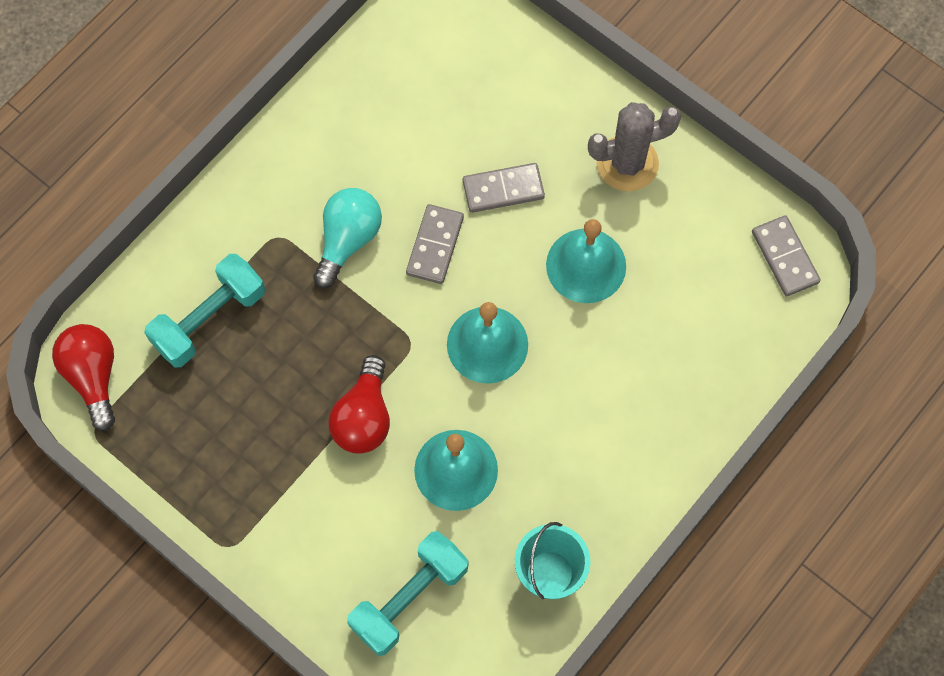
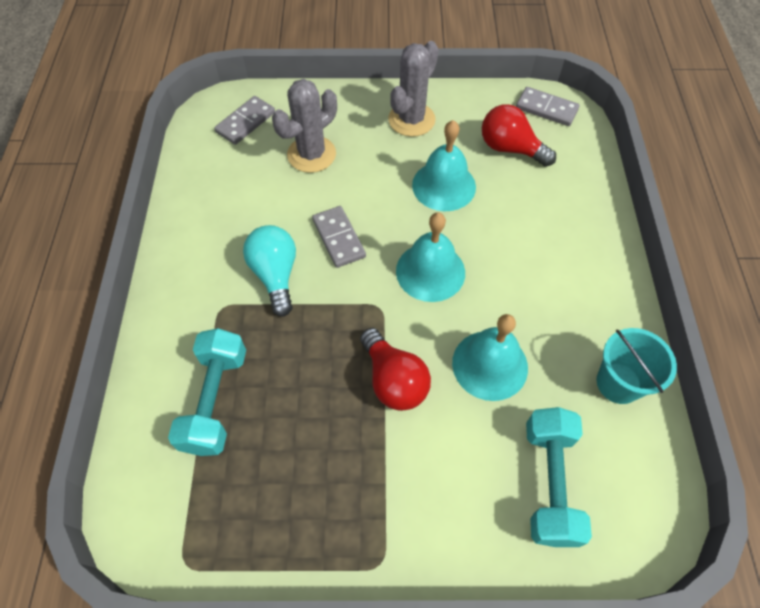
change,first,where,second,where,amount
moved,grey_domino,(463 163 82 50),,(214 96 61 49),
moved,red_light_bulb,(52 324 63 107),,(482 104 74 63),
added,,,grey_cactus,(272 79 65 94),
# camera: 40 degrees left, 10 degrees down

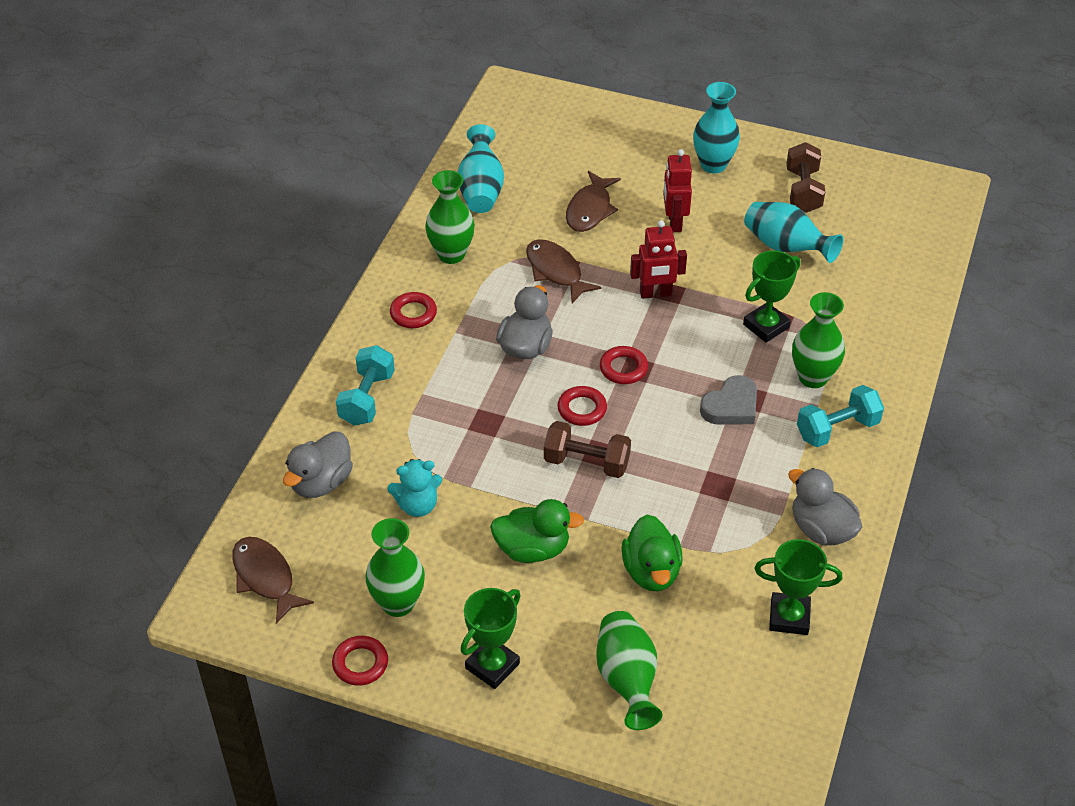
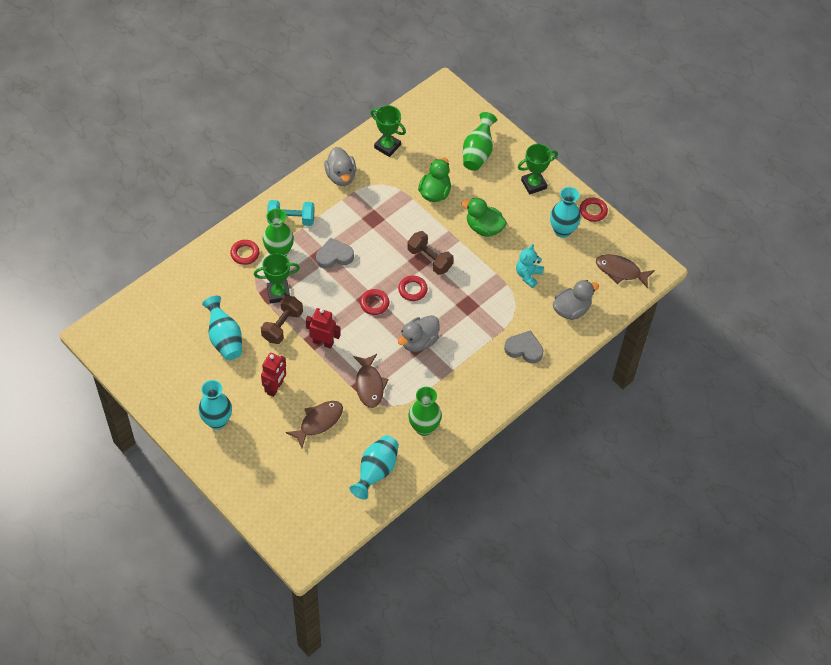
change,first,where,second,where,amount
moved,brown_dumbbell,(787 142 38 71),,(261 296 42 48),
moved,red_ring,(390 292 47 36),,(230 240 29 25),
replaced,turquoise_dumbbell,(336 345 59 81),grey_heart,(504 330 40 34),
turned,turquoise_teddy_bear,(387 459 55 58),,(516 244 28 44),75 degrees counterclockwise
recoloured,green_vase,(365 518 60 99),turquoise_vase,(550 187 31 51),
turned,brown_fish,(232 537 82 87),,(596 254 59 34),120 degrees clockwise
# camera: 155 degrees left, 10 degrees up

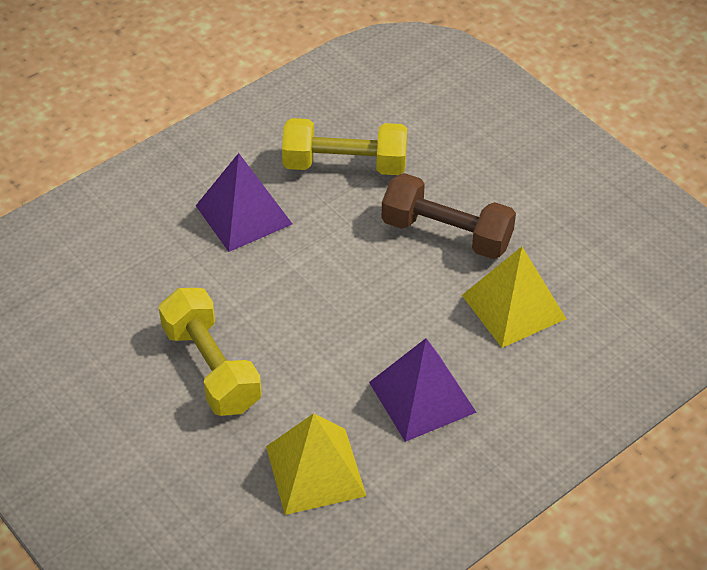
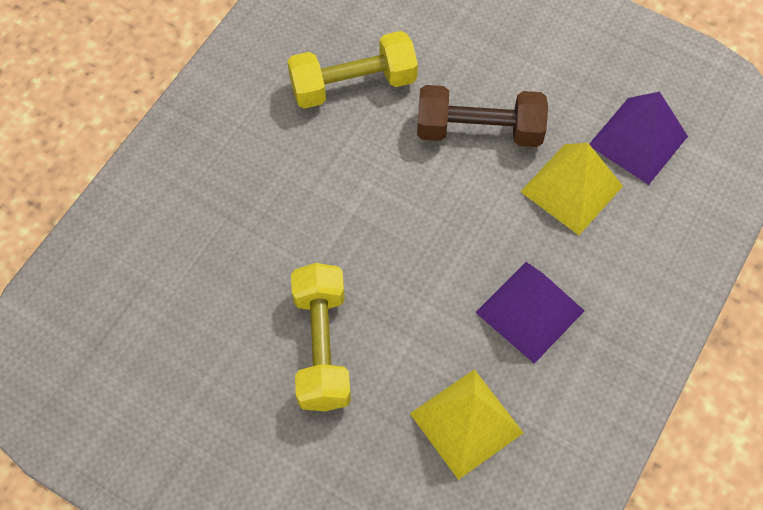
change,first,where,second,where,amount
moved,purple_pyramid,(196 153 96 99),,(589 92 99 93),
turned,yellow_dumbbell,(159 288 103 128),,(291 263 60 148),45 degrees clockwise
# camera: 20 degrees left, 15 degrees up

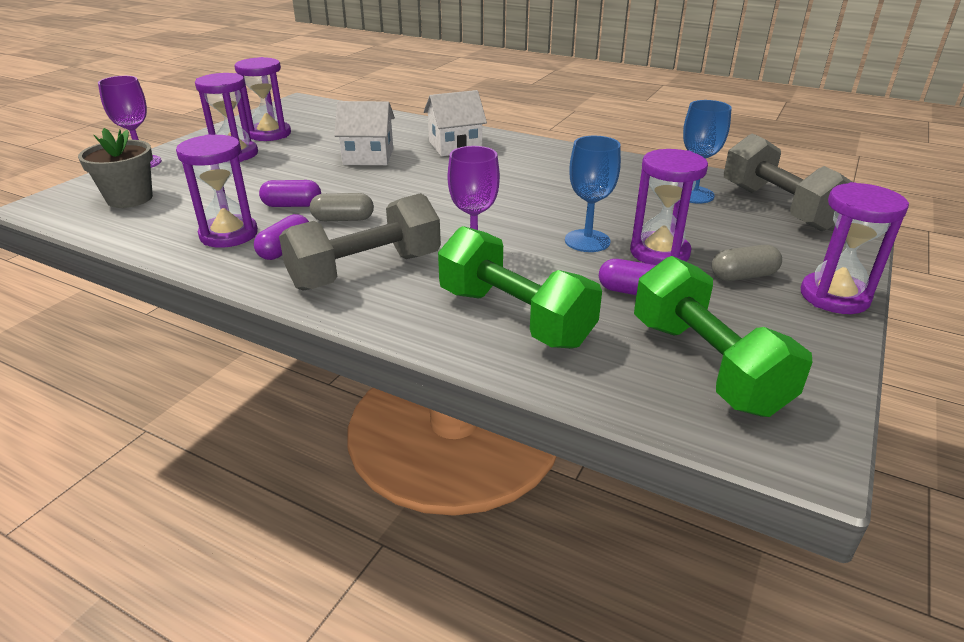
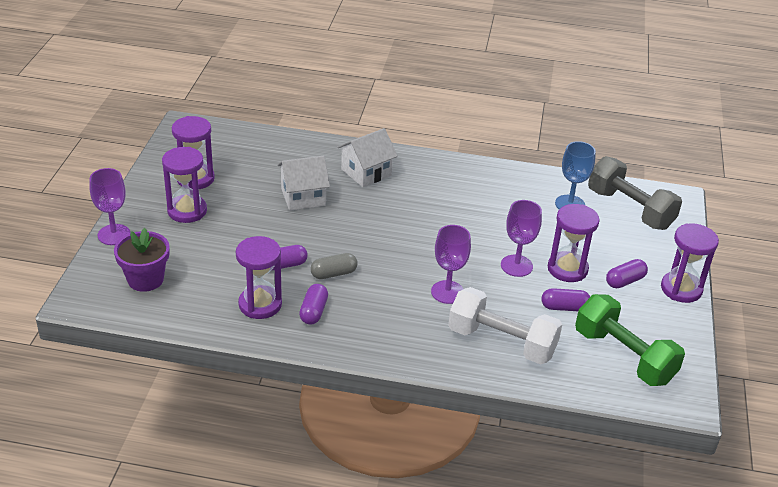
change,first,where,second,where,amount
recoloured,grey_flower_pot,(78 128 75 80),purple_flower_pot,(114 228 56 64),
recoloured,blue_goblet,(565 136 56 116),purple_goblet,(501 200 41 77),
removed,grey_dumbbell,(279 193 162 97),,,
recoloured,green_dumbbell,(438 226 164 123),white_dumbbell,(448 287 114 77),
recoloured,grey_capsule,(712 245 70 36),purple_capsule,(606 259 42 29),
# camera: 20 degrees left, 5 degrees up

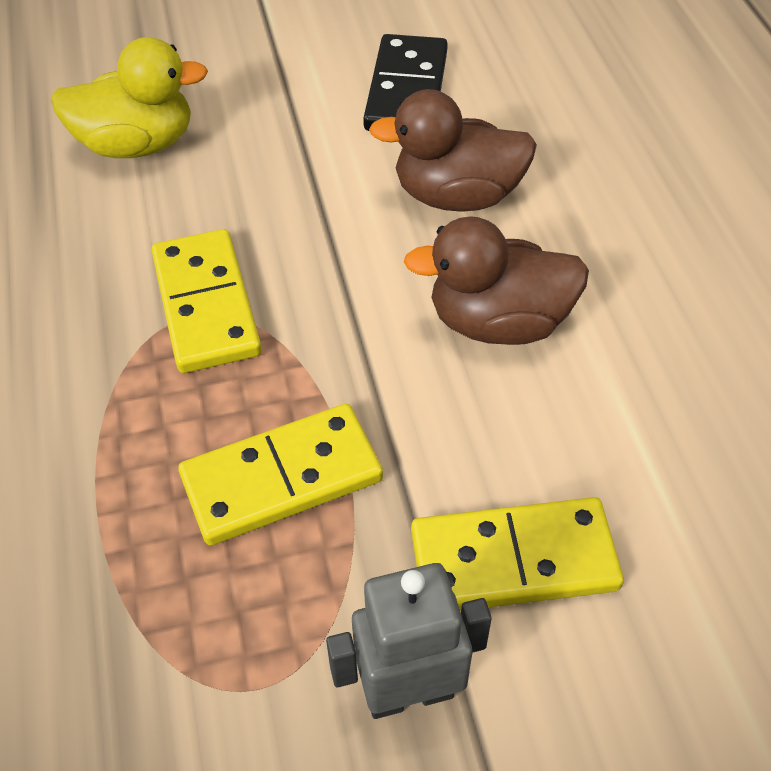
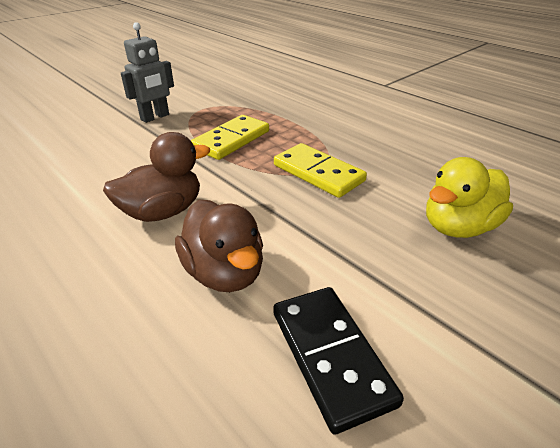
change,first,where,second,where,amount
turned,brown_duck,(369 89 168 123),,(175 200 88 92),90 degrees clockwise
removed,yellow_domino,(411 497 213 114),,,
# camera: 150 degrees right, 15 degrees down

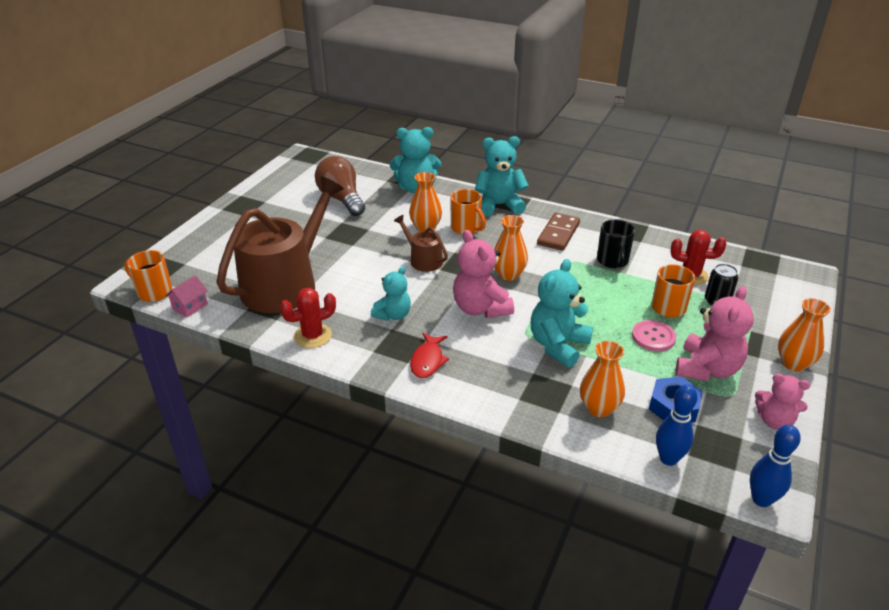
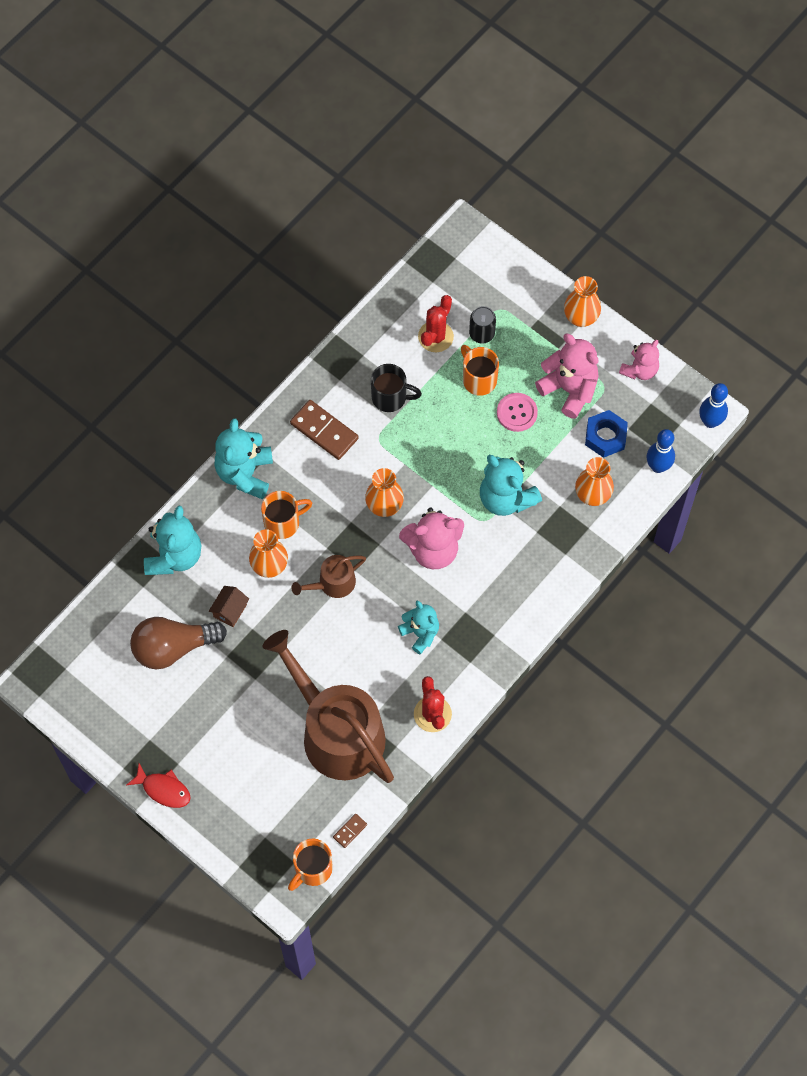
change,first,where,second,where,amount
replaced,pink_house,(166 275 42 42),brown_domino,(333 814 34 34),
moved,red_fish,(410 333 39 45),,(127 763 64 45),
added,,,brown_house,(209 586 40 41),
# camera: 75 degrees left, 30 degrees up

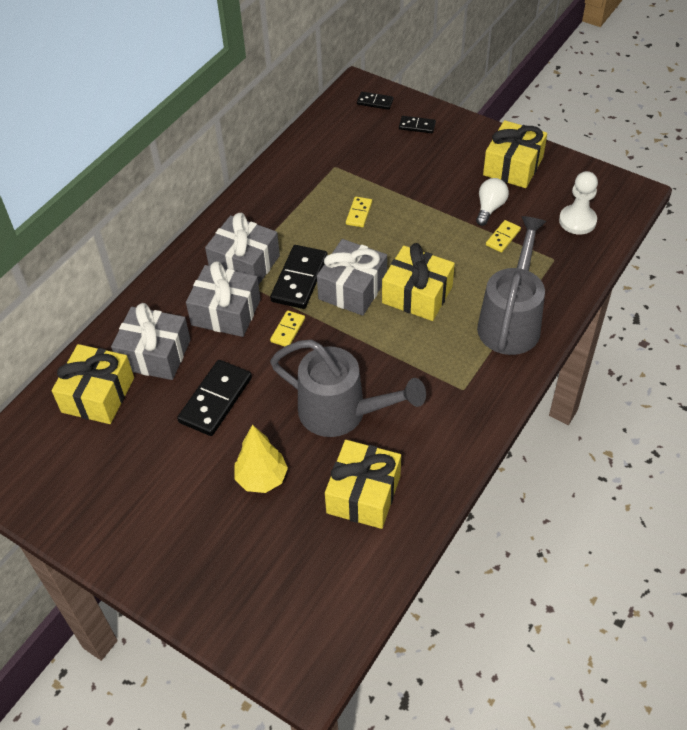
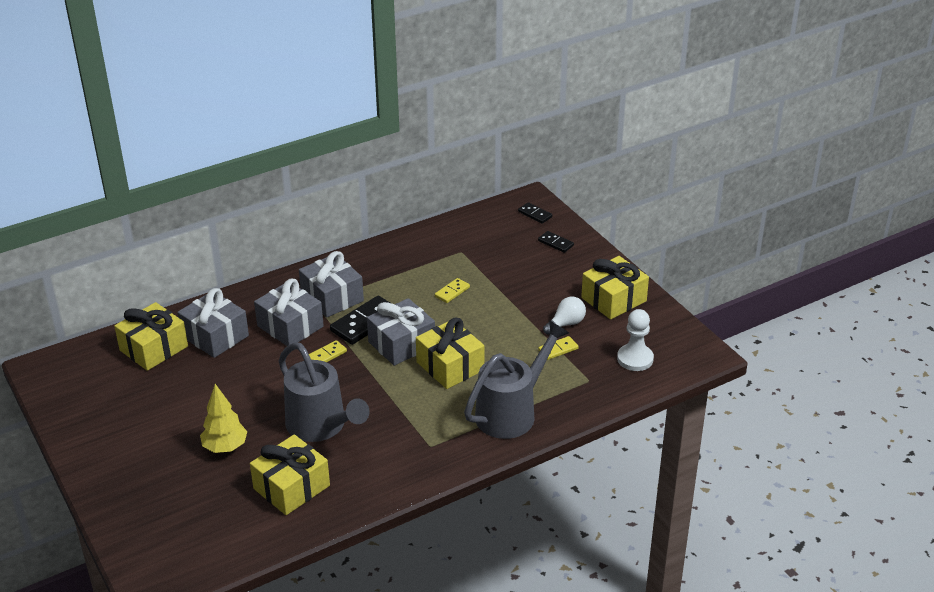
change,first,where,second,where,amount
removed,black_domino,(177 360 75 76),,,
# camera: 25 degrees right, 15 degrees down

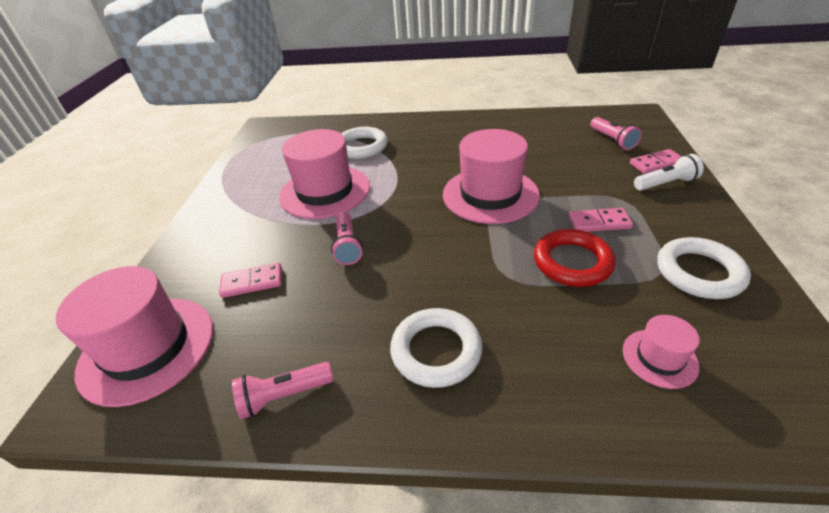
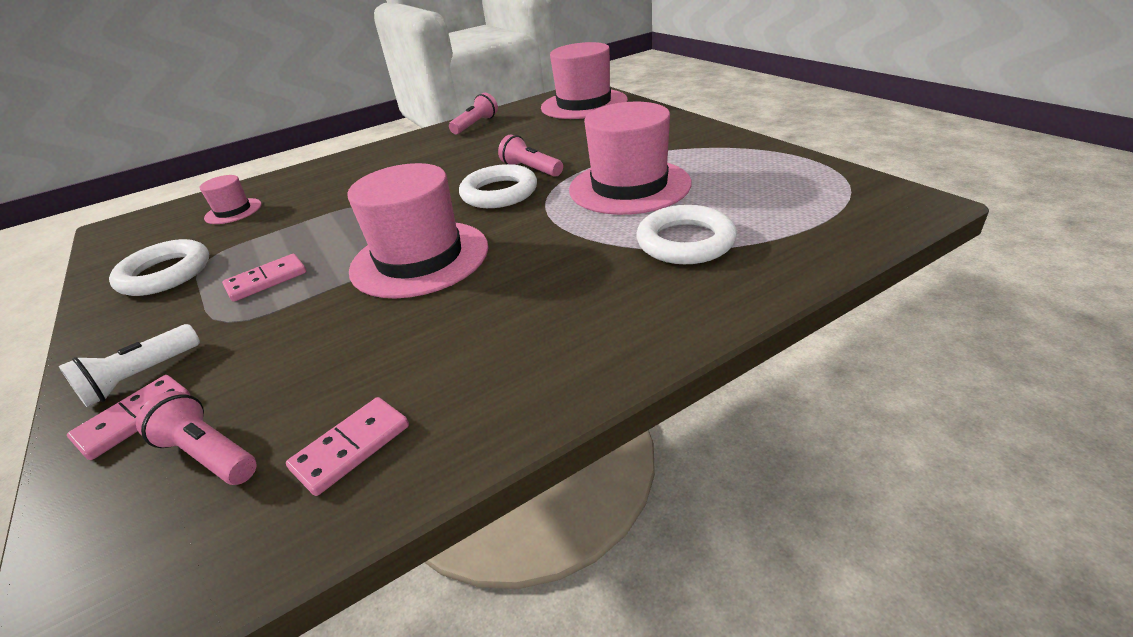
change,first,where,second,where,amount
removed,red_ring,(534 229 82 58),,,
moved,pink_domino,(219 263 63 35),,(286 397 123 99),
moved,white_ring,(390 308 93 80),,(459 164 78 44),
# camera: 145 degrees right, 5 degrees down

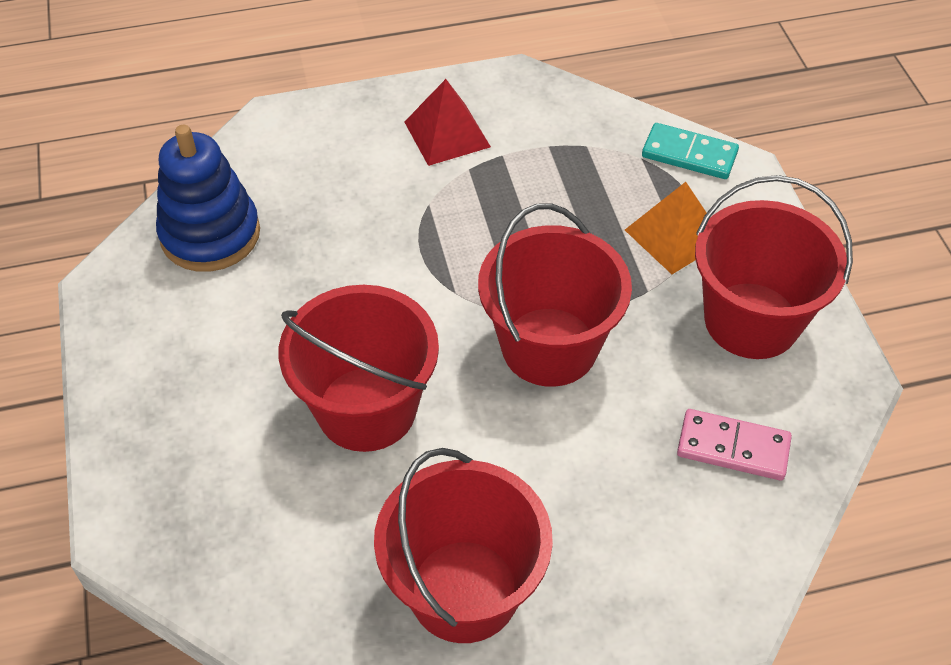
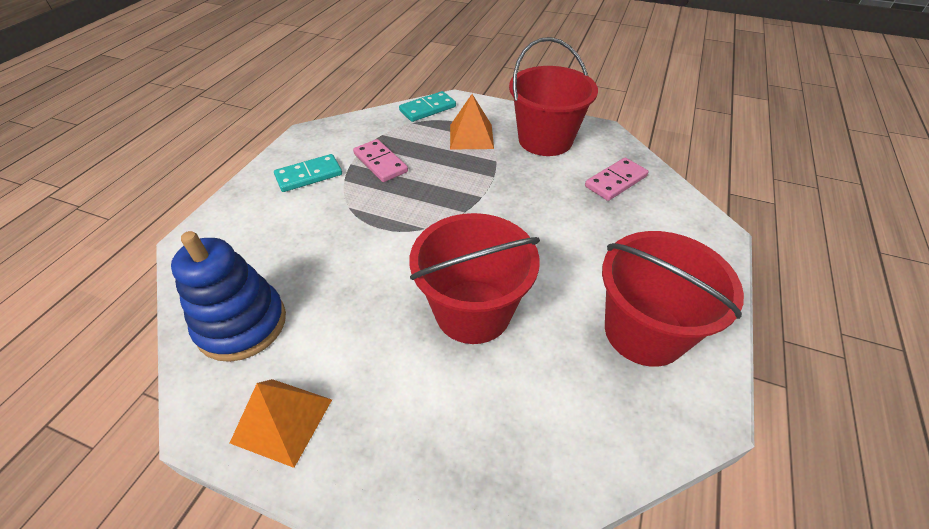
change,first,where,second,where,amount
replaced,red_pyramid,(405 79 86 87),turquoise_domino,(274 154 68 38),
removed,red_bucket,(478 203 154 184),,,
added,,,pink_domino,(353 139 55 43),
added,,,orange_pyramid,(230 379 102 89),
# camera: 55 degrees left, 5 degrees down

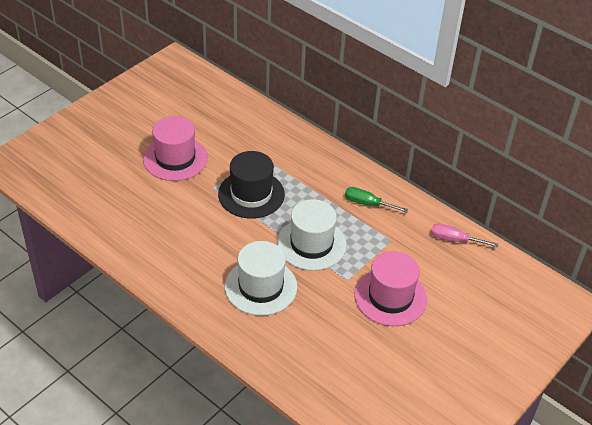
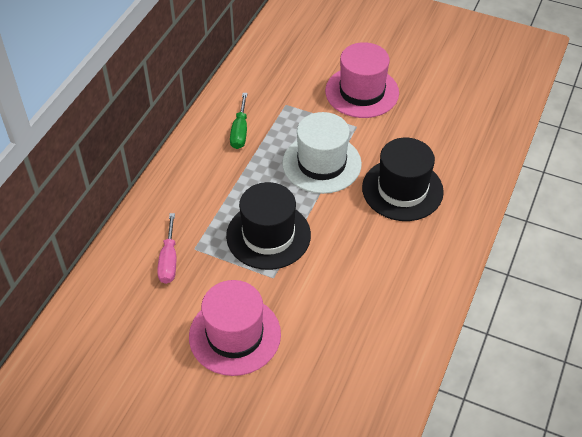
change,first,where,second,where,amount
moved,pink_screwdriver,(431 224 67 23),,(157 213 19 71),
recoloured,white_hat,(225 241 72 75),black_hat,(362 138 82 83),
# camera: 105 degrees left, 5 degrees up

